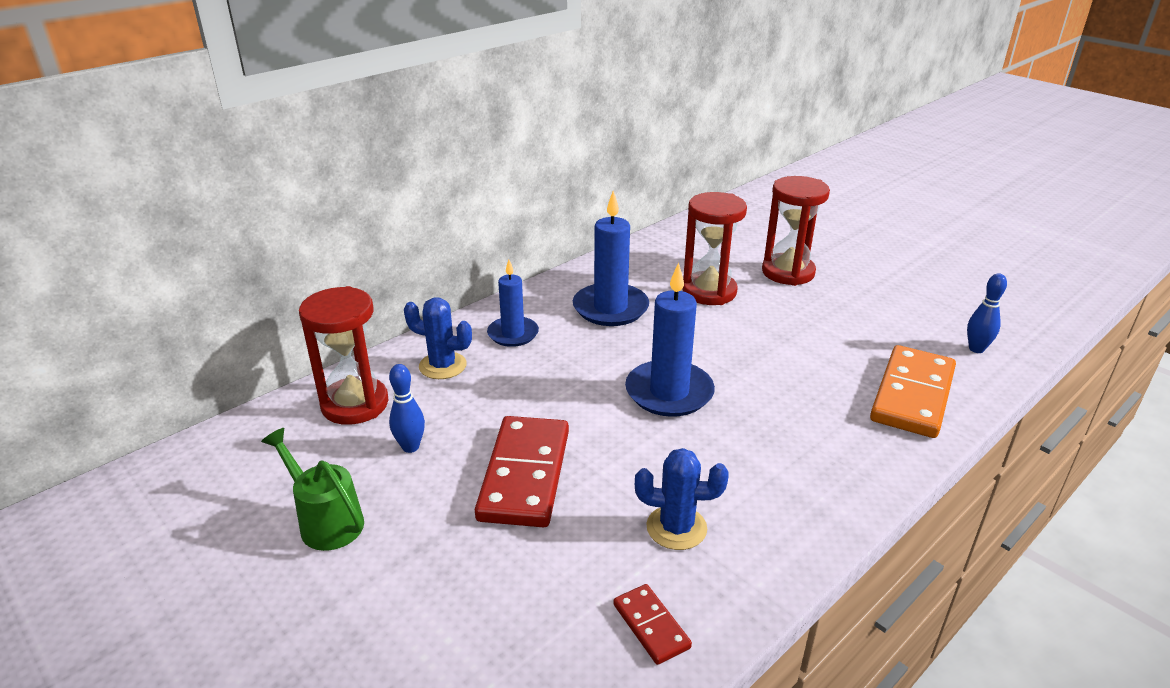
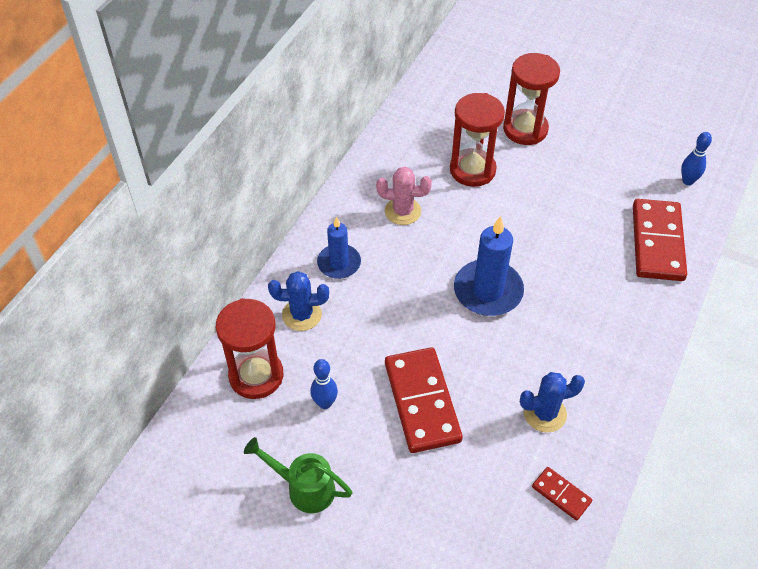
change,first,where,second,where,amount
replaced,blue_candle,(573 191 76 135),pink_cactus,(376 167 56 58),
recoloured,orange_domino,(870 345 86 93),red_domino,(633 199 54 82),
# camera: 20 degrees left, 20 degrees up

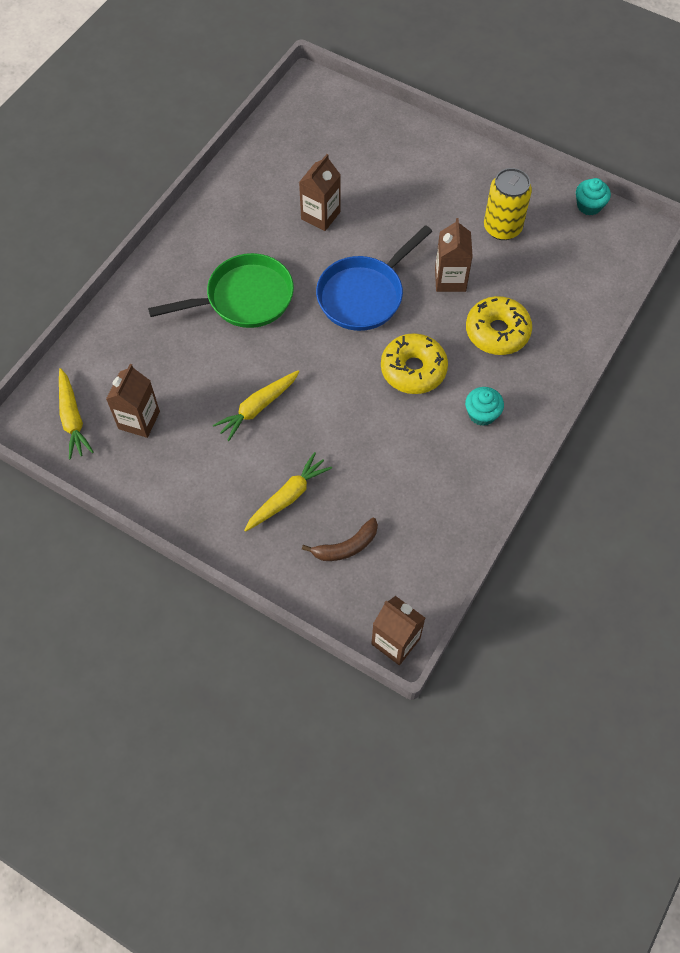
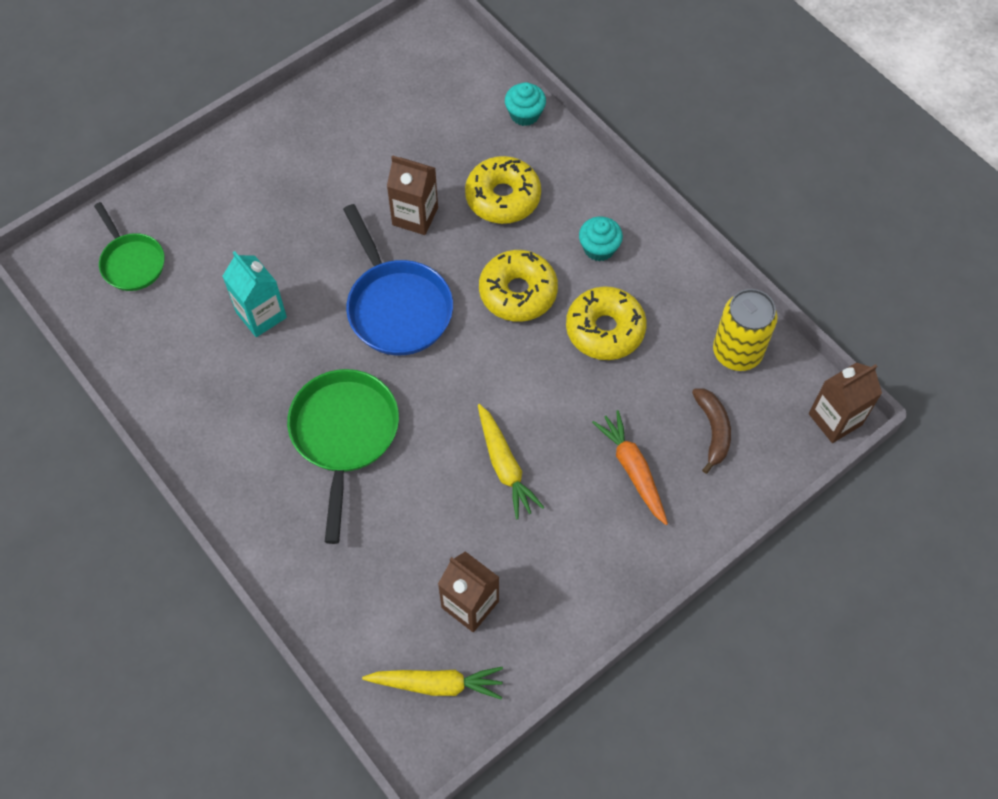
change,first,where,second,where,amount
recoloured,brown_carton,(299 154 42 77),turquoise_carton,(222 251 65 86),
moved,yellow_can,(484 168 48 72),,(713 289 65 82),
moved,turquoise_cupcake,(576 178 35 37),,(505 82 41 44),
recoloured,yellow_carrot,(244 452 88 80),orange_carrot,(592 410 76 115),
added,,,green_pan,(94 202 71 89),
added,,,yellow_donut,(566 286 81 74),
# camera: 70 degrees left, 0 degrees up

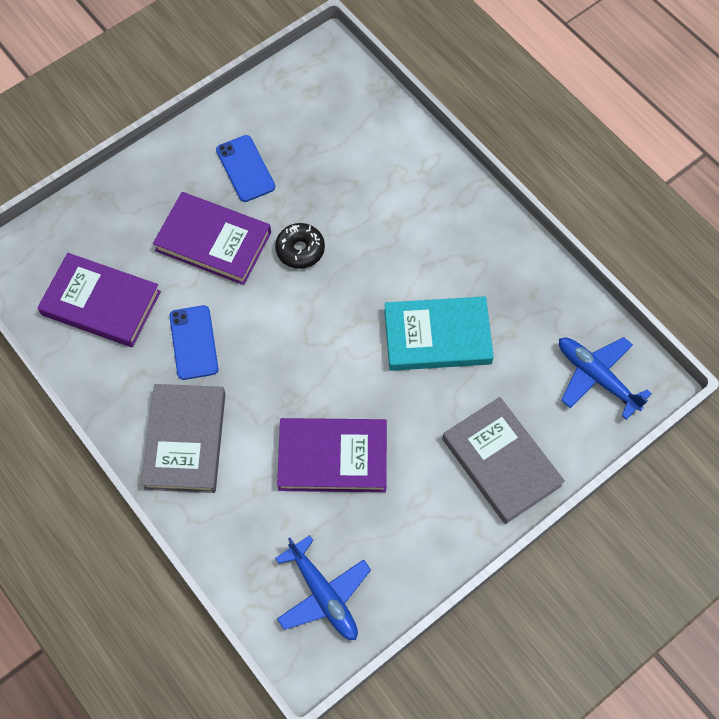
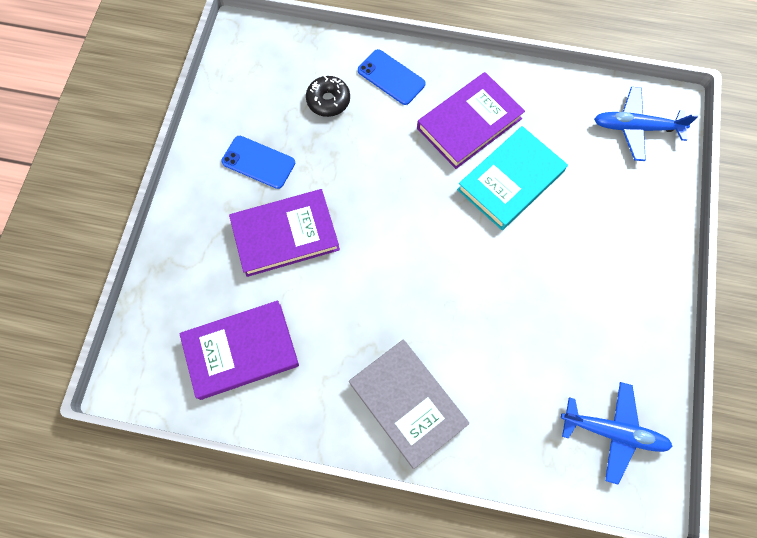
change,first,where,second,where,amount
moved,black_donut,(275 223 50 46),,(306 75 44 42),
moved,blue_phone,(169 305 49 75),,(358 49 68 56),
removed,grey_book,(442 397 123 127),,,
moved,purple_book,(277 418 110 74),,(417 72 108 97),
# camera: 40 degrees left, 5 degrees up

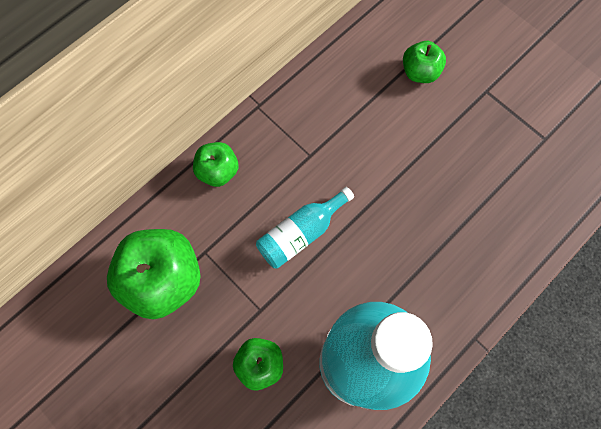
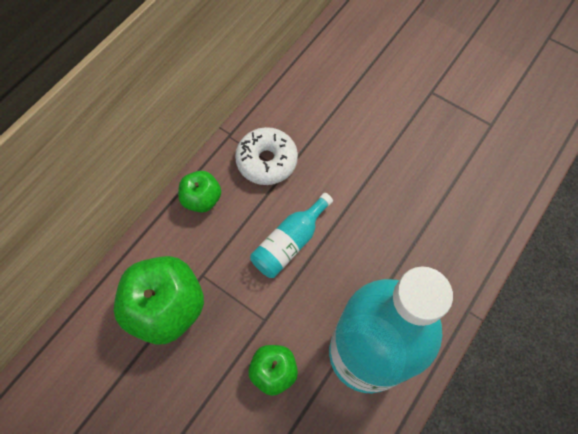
change,first,where,second,where,amount
removed,green_apple,(403 41 43 42),,,
added,,,white_donut,(235 127 63 58),
# camera: 10 degrees left, 5 degrees down

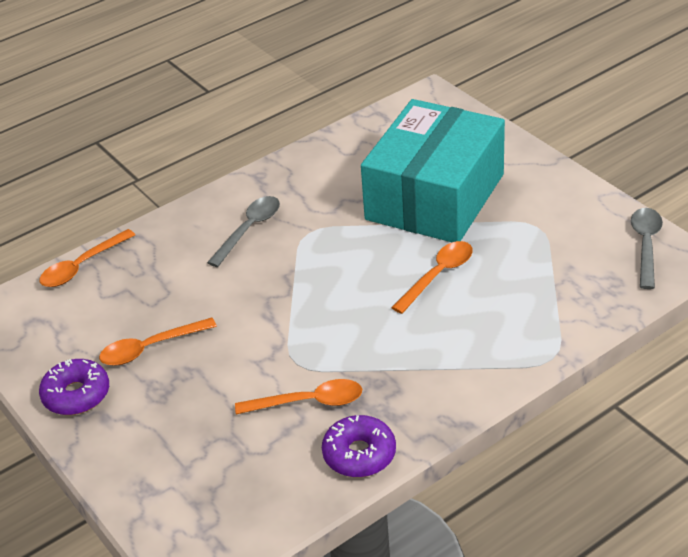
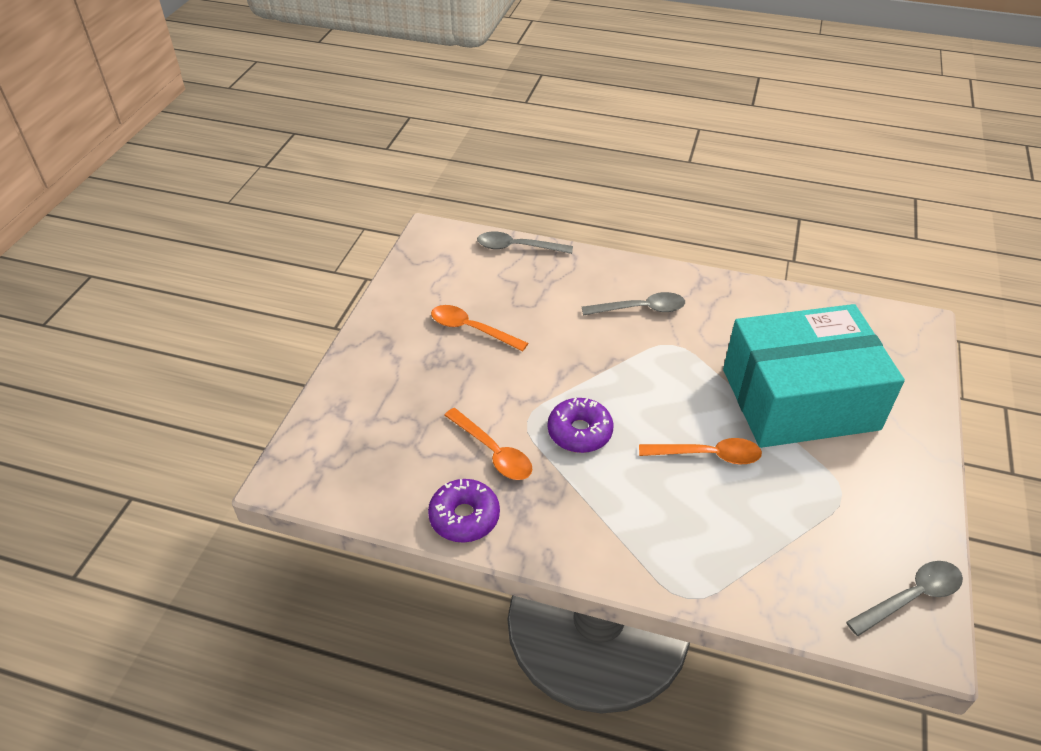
change,first,where,second,where,amount
recoloured,orange_spoon,(40 229 95 58),grey_spoon,(477 232 96 22),
moved,purple_donut,(39 359 70 56),,(548 398 66 55),
# camera: 50 degrees right, 5 degrees up

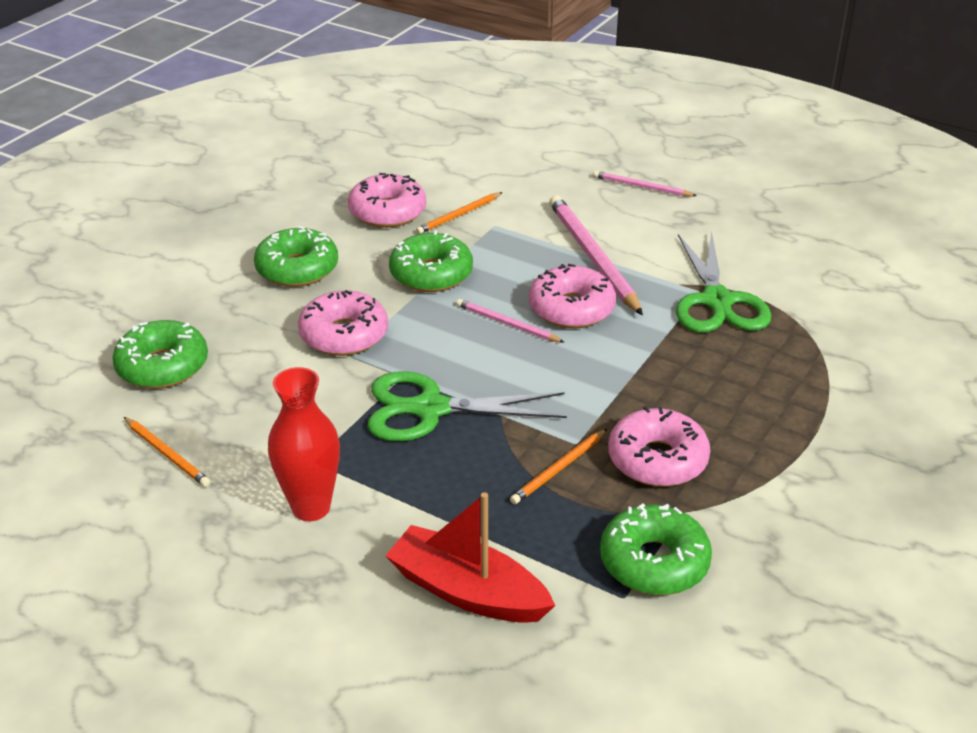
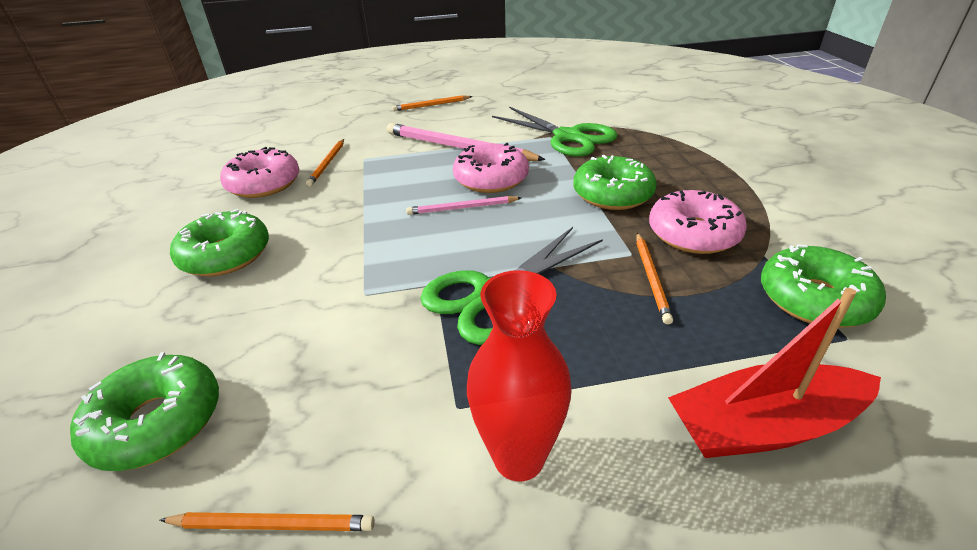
change,first,where,second,where,amount
recoloured,pink_pencil,(593 171 104 26),orange_pencil,(392 95 80 16),
moved,green_donut,(389 230 84 62),,(573 155 84 55),
removed,pink_donut,(298 290 90 66),,,
# camera: 40 degrees left, 0 degrees up

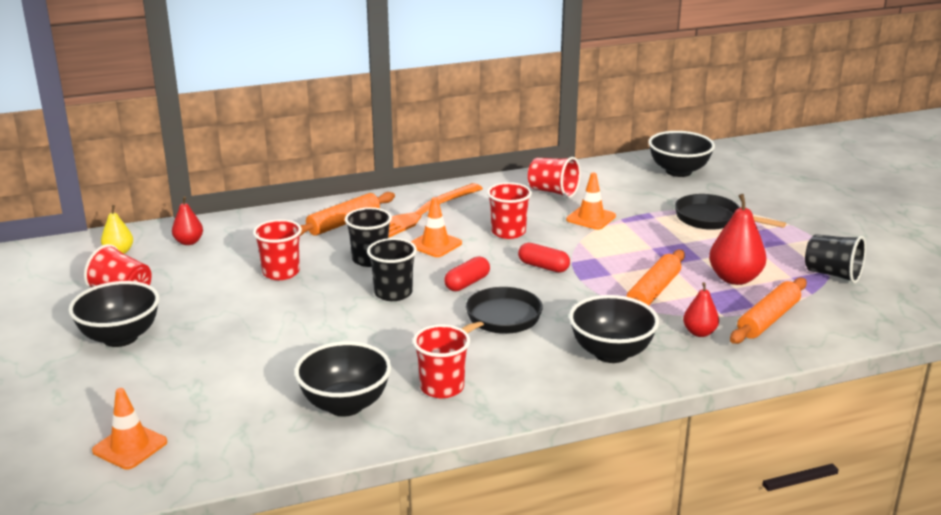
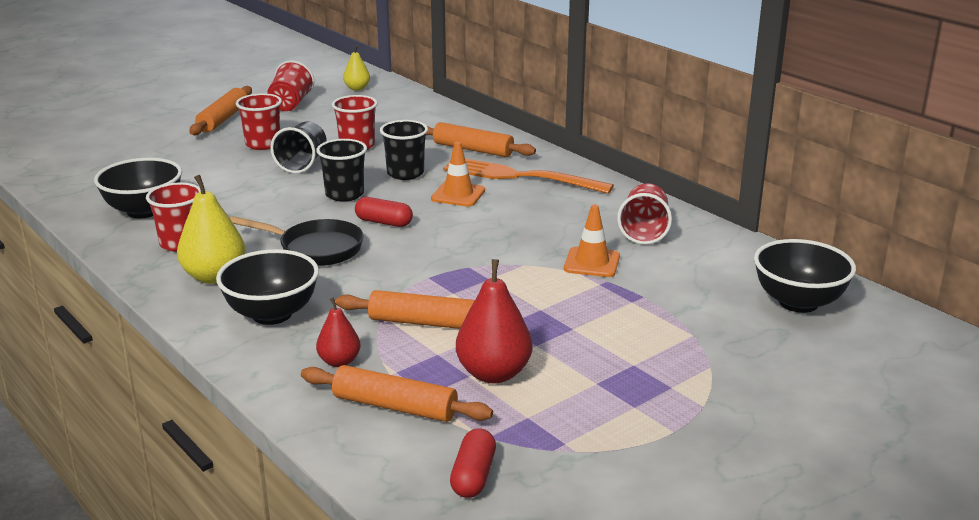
change,first,where,second,where,amount
moved,red_cup,(487 182 45 57),,(236 93 46 57),
removed,black_pan,(675 194 111 36),,,
removed,red_pear,(172 196 31 49),,,
moved,black_cup,(805 234 61 49),,(270 121 57 53),
moved,red_capsule,(518 243 52 29),,(450 428 46 70),
replaced,black_bowl,(68 281 91 66),orange_rolling_pin,(189 86 63 49),
removed,orange_traffic_cone,(92 388 75 82),,,
added,,,yellow_pear,(177 175 69 109),
# camera: 70 degrees right, 0 degrees up

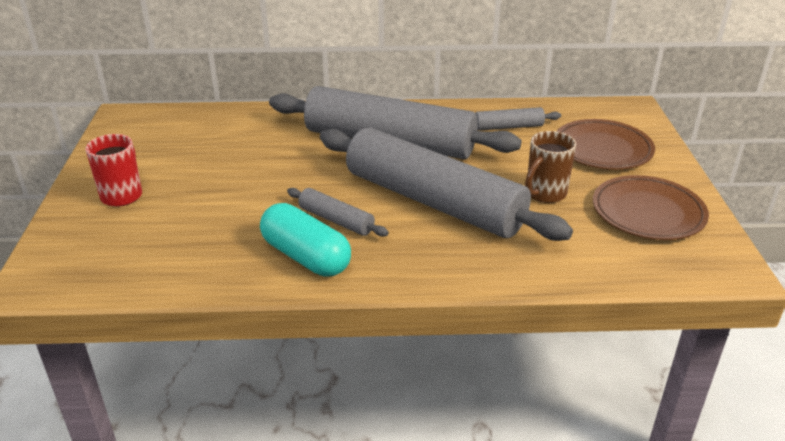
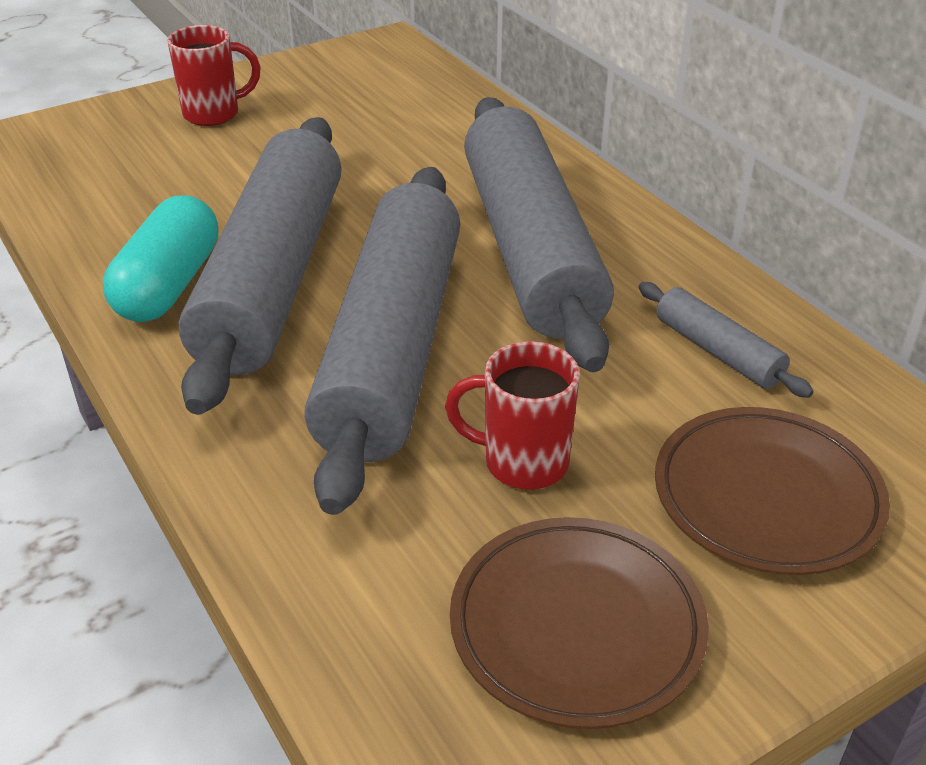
change,first,where,second,where,amount
recoloured,brown_mug,(525 131 51 72),red_mug,(445 341 135 149),
resized,grey_rolling_pin,(287 188 102 49),,(179 117 163 298),x2.39
# camera: 60 degrees right, 5 degrees up

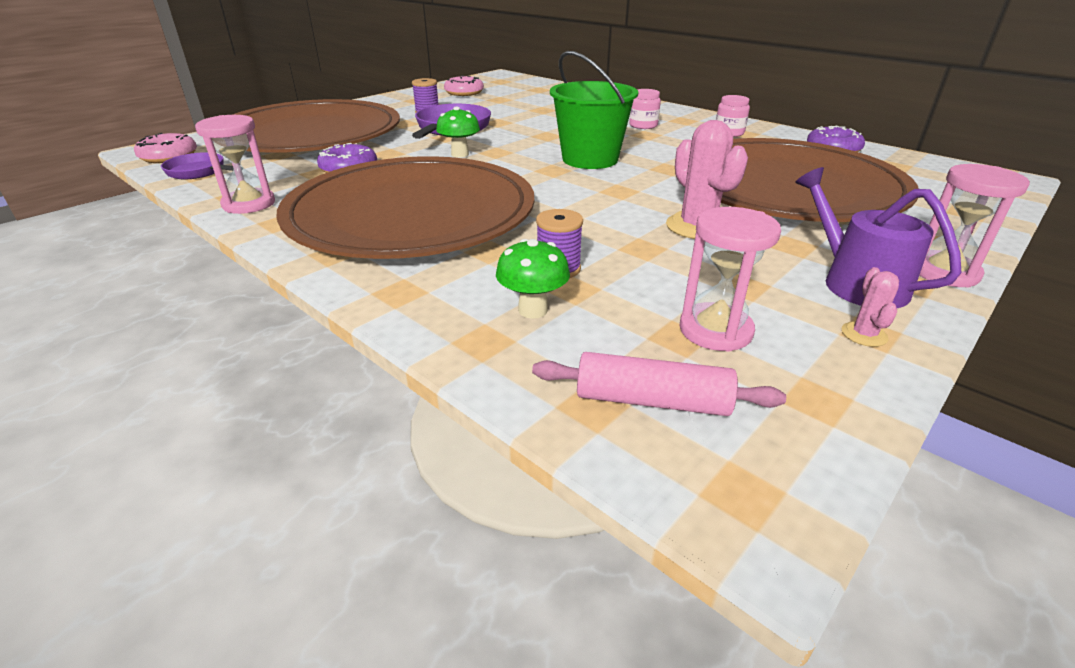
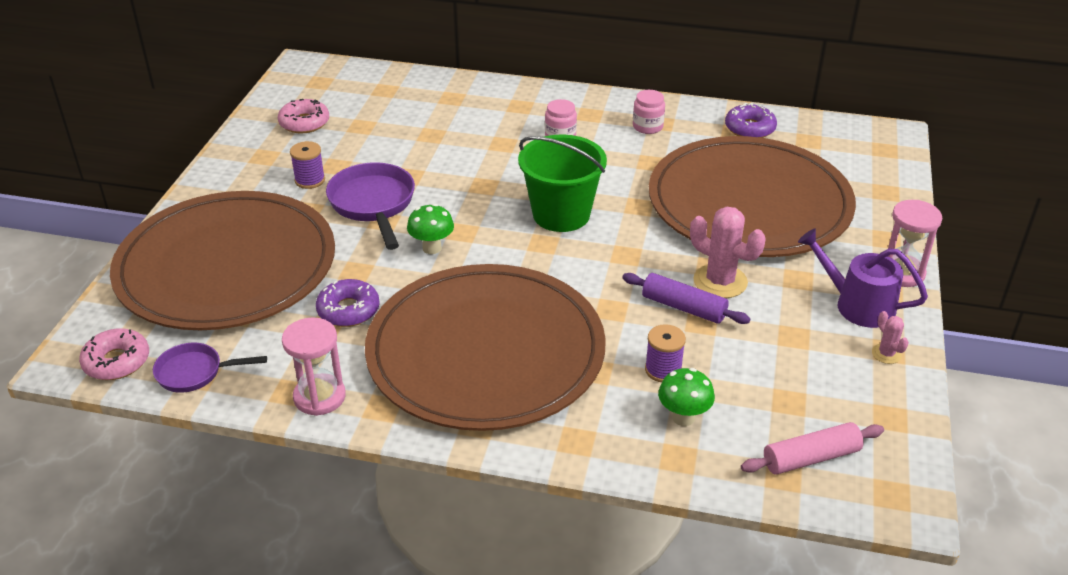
change,first,where,second,where,amount
removed,pink_hourglass,(679 207 102 145),,,
added,,,purple_rolling_pin,(622 273 128 51),
# camera: 30 degrees left, 5 degrees up

